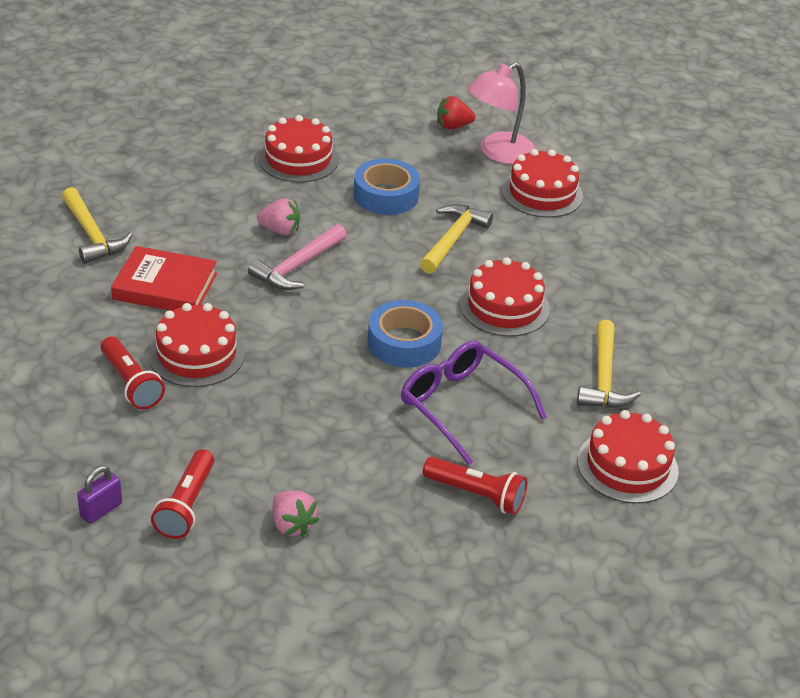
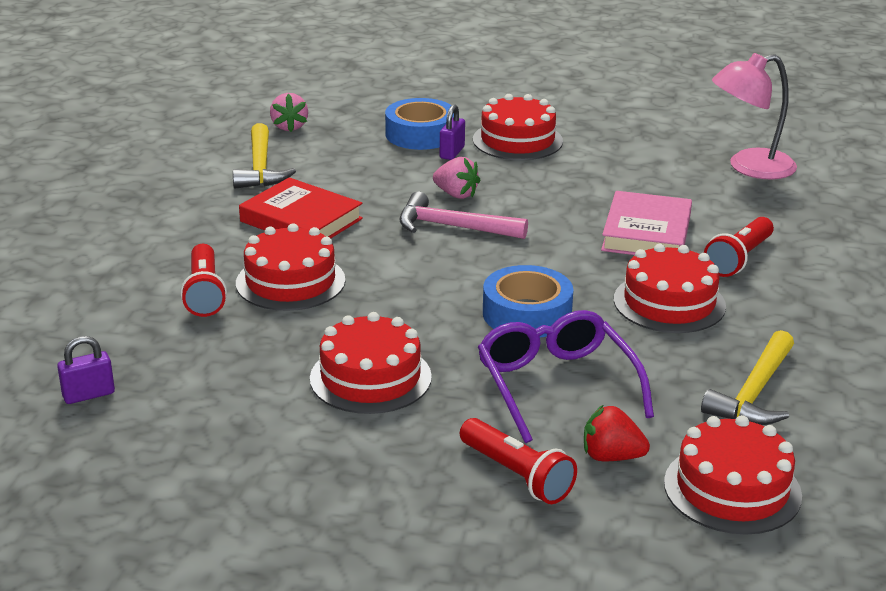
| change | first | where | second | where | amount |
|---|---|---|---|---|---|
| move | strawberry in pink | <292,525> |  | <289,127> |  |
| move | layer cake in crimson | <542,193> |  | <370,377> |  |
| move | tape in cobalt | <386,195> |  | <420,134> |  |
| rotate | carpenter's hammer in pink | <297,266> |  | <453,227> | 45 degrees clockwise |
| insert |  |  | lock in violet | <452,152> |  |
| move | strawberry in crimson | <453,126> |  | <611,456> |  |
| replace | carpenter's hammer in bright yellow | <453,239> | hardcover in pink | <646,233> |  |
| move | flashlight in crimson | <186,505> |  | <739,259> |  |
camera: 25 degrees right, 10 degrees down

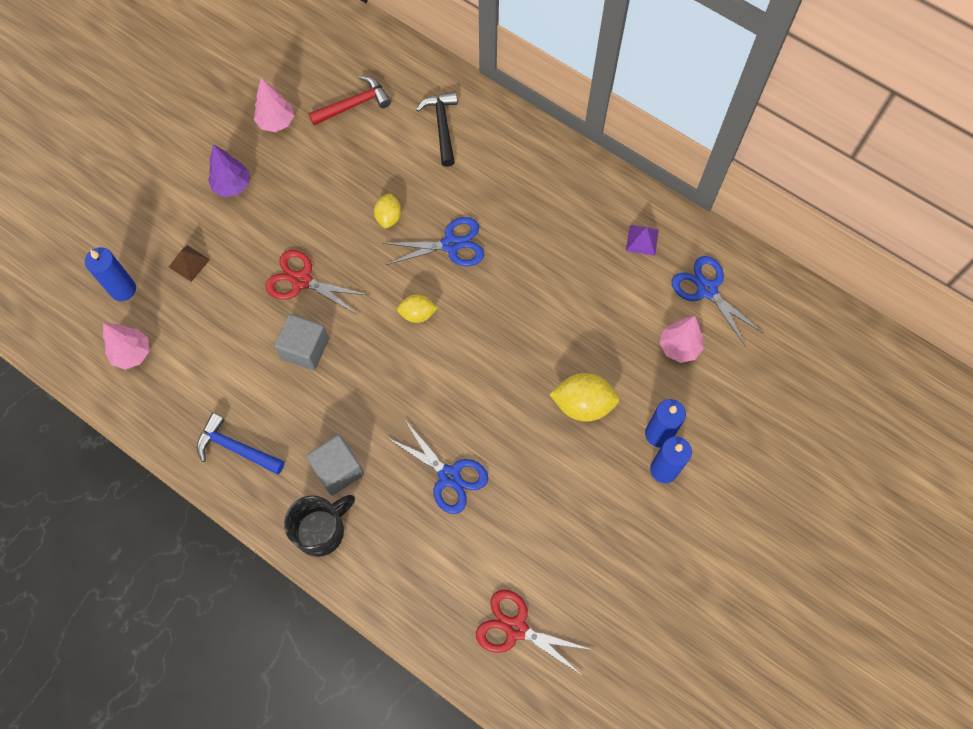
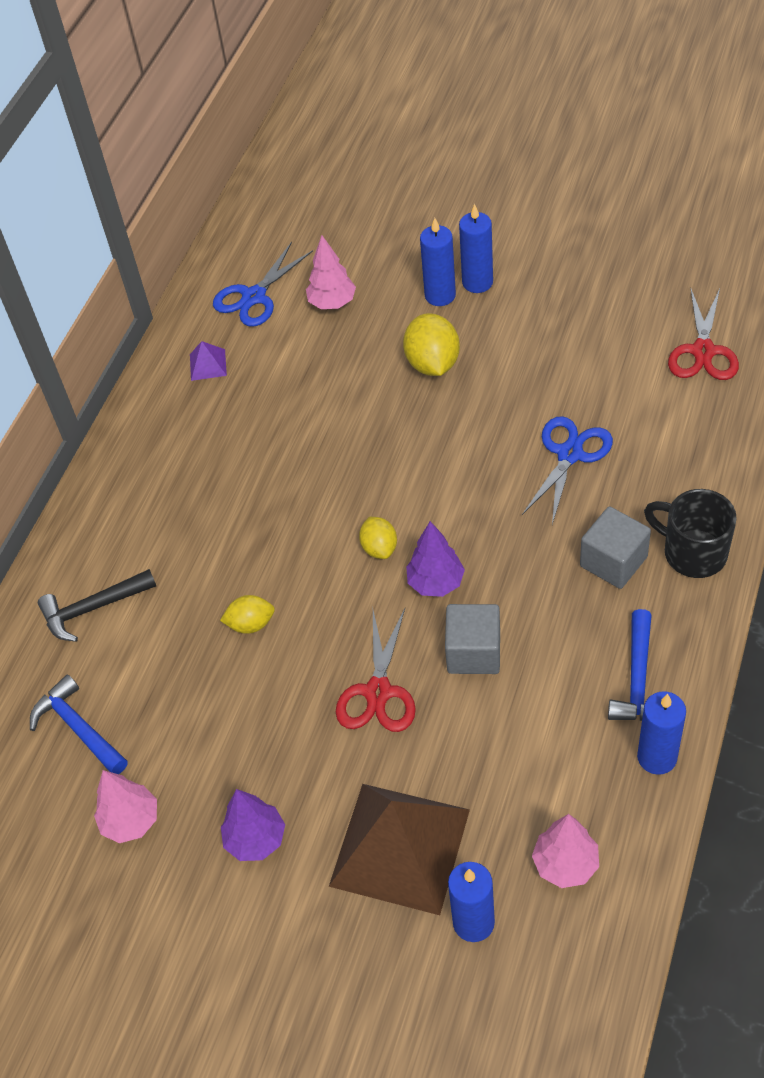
| change | first | where | second | where | amount |
|---|---|---|---|---|---|
| recolor | carpenter's hammer in crimson | <354,105> | carpenter's hammer in cobalt | <79,728> |  |
| resize | pyramid in dark brown | <189,263> |  | <400,847> | x2.50 |
| insert |  |  | toy tree in violet | <436,583> |  |
| insert |  |  | candle in cobalt | <657,757> |  |
| delete | pair of scissors in cobalt | <451,245> |  |  |  |
camera: 100 degrees left, 15 degrees down

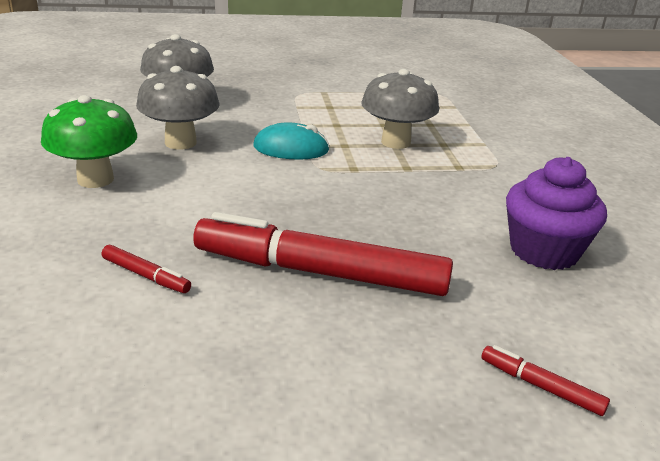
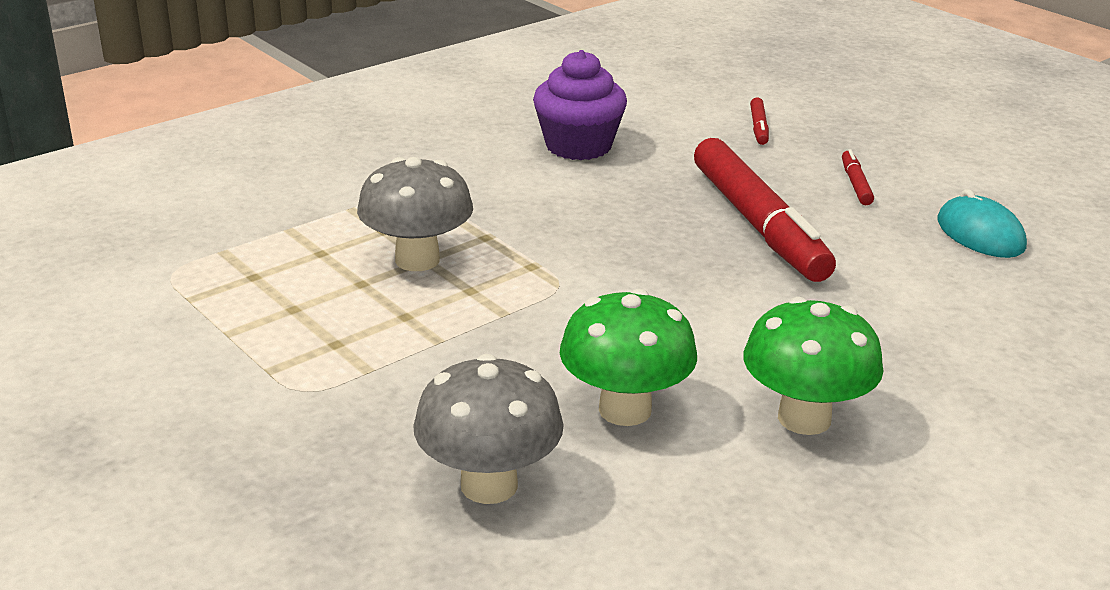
| change | first | where | second | where | amount |
|---|---|---|---|---|---|
| recolor | mushroom in ash-grey | <180,142> | mushroom in emerald | <625,410> |  |
| move | marker in crimson | <146,276> |  | <855,184> |  |
| move | computer mouse in aqua | <291,148> |  | <980,234> |  |
camera: 120 degrees left, 0 degrees up

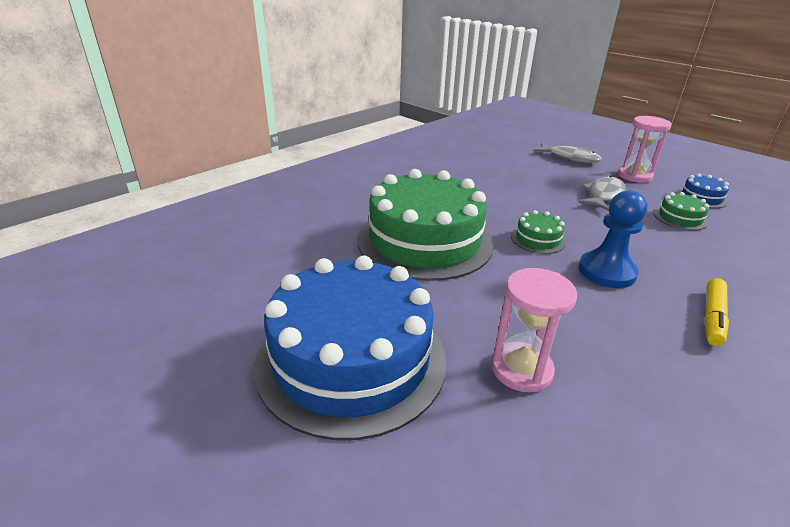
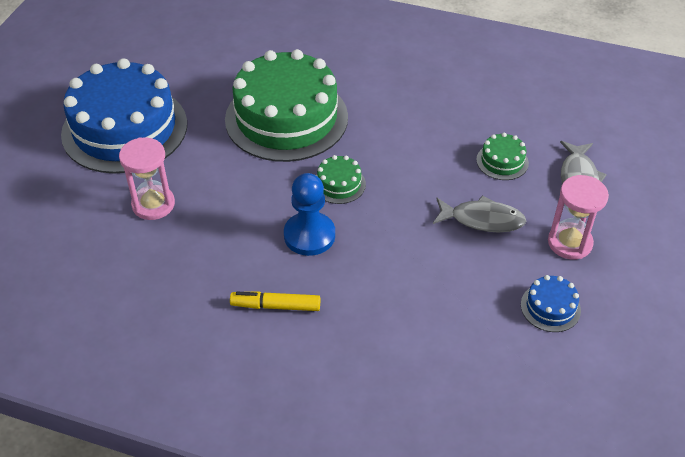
| change | first | where | second | where | amount |
|---|---|---|---|---|---|
| move | layer cake in emerald | <680,218> |  | <502,161> |  |
camera: 65 degrees right, 15 degrees up

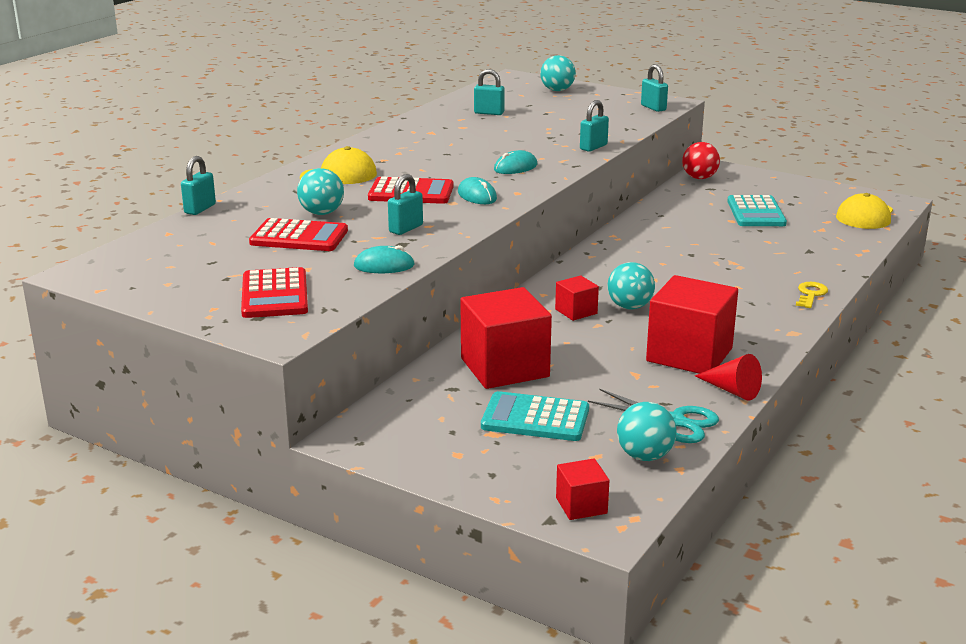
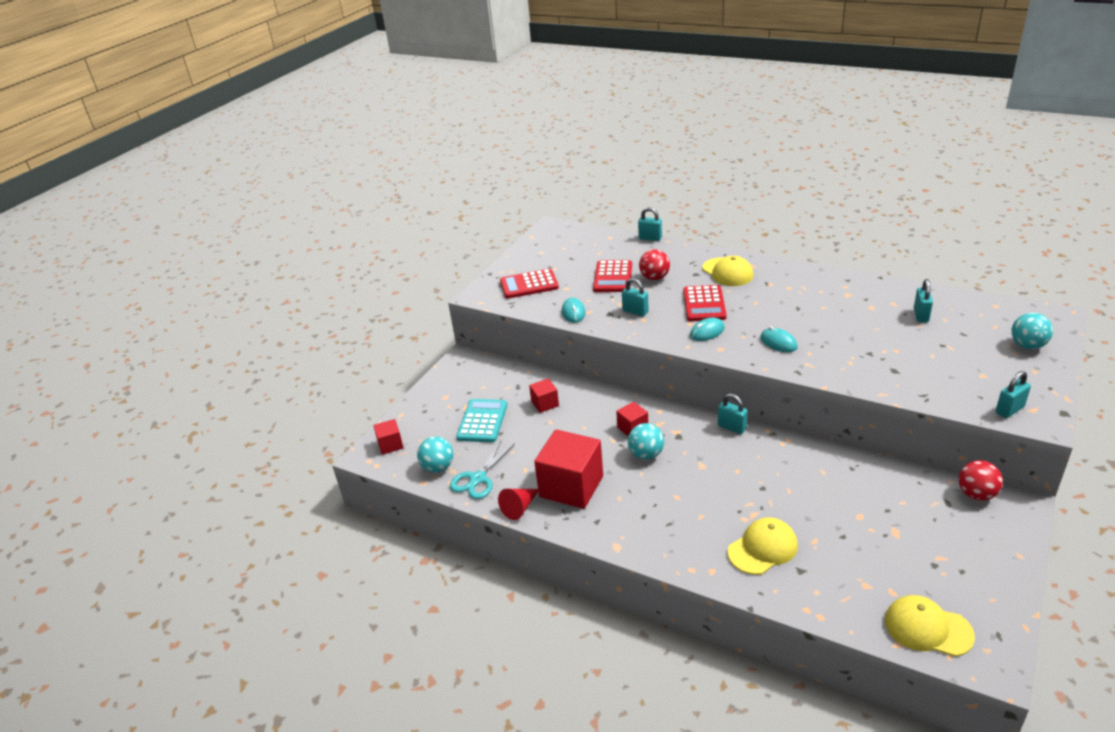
| change | first | where | second | where | amount |
|---|---|---|---|---|---|
| resize | cube in crimson | <504,367> |  | <545,404> | x0.49 |
| recolor | sphere in aqua | <321,213> | sphere in crimson | <654,278> |  |
| move | lock in aqua | <593,147> |  | <732,427> |  |
| insert |  |  | baseball cap in bright yellow | <763,548> |  |
| delete | adding machine in aqua | <756,212> |  |  |  |
| delete | door key in bright yellow | <811,294> |  |  |  |
camera: 90 degrees right, 10 degrees up

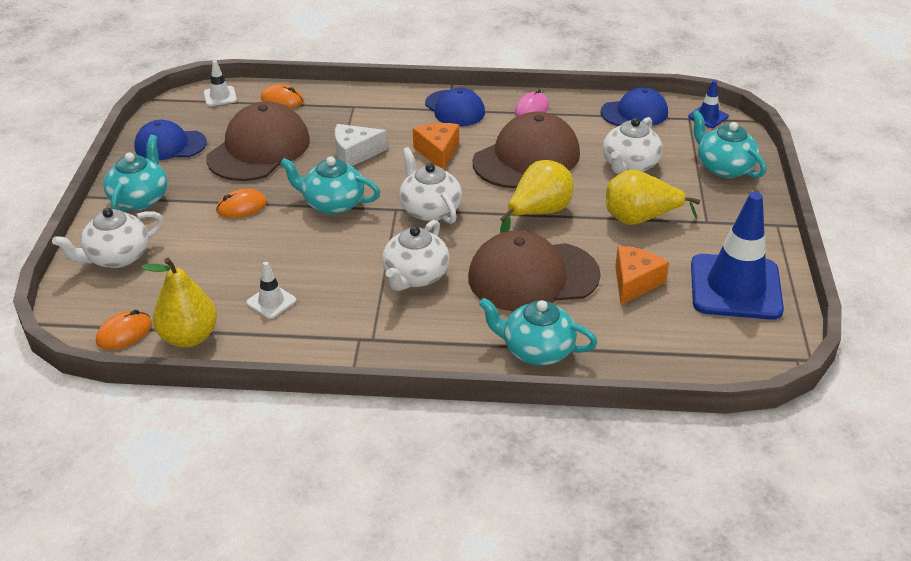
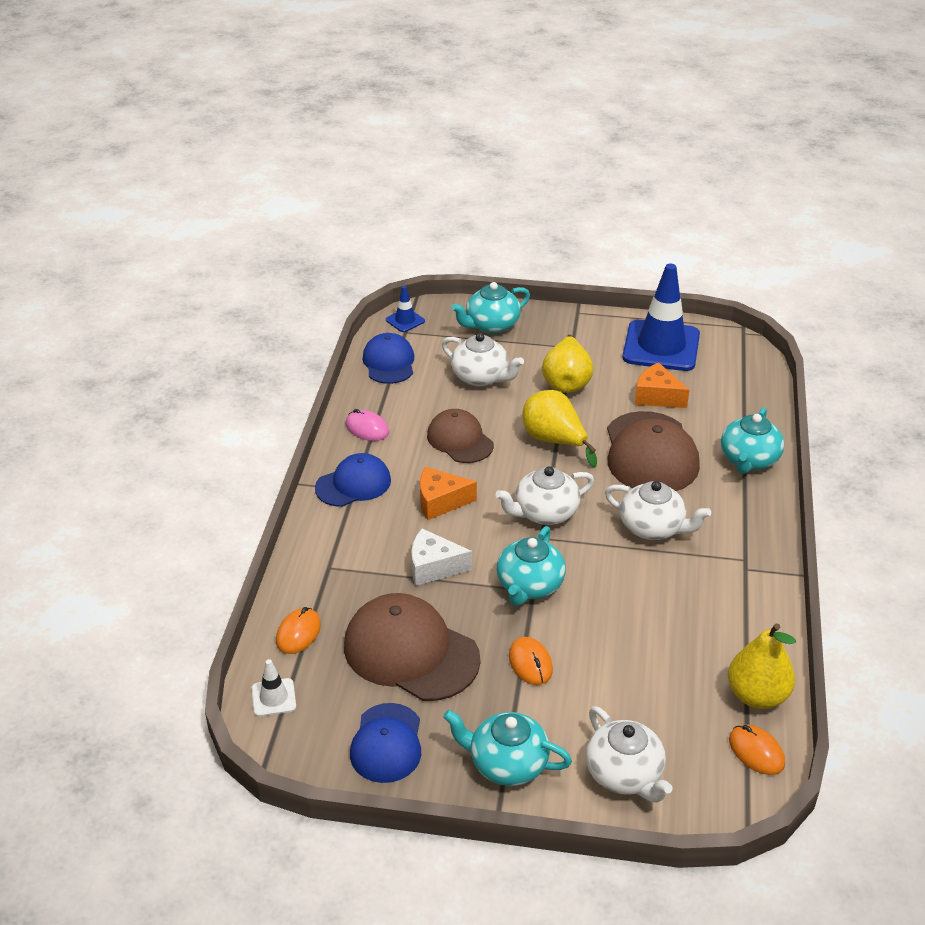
| change | first | where | second | where | amount |
|---|---|---|---|---|---|
| rotate | cheese in snow-white | <355,154> |  | <433,567> | 105 degrees clockwise |
| resize | baseball cap in dark brown | <527,158> |  | <460,440> | x0.62 |
| delete | traffic cone in snow-white | <271,302> |  |  |  |
camera: 85 degrees left, 0 degrees up

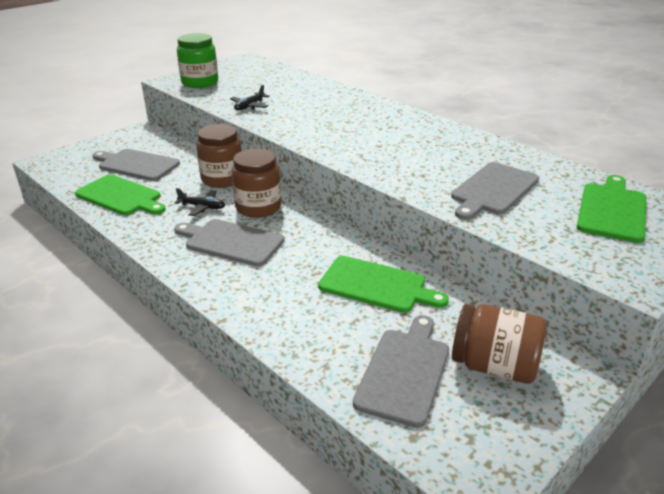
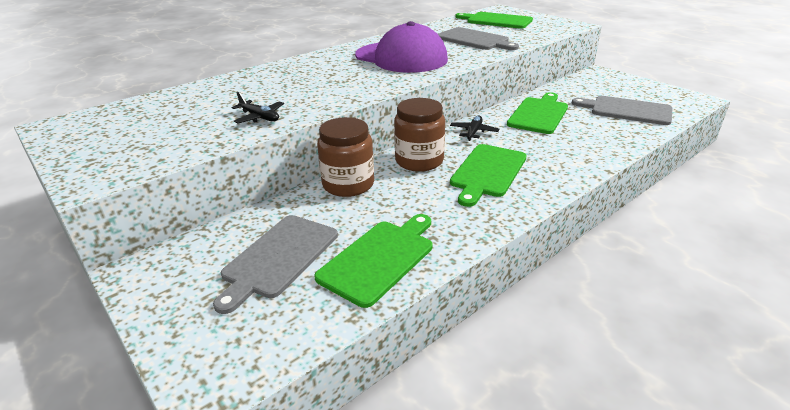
| change | first | where | second | where | amount |
|---|---|---|---|---|---|
| insert |  |  | baseball cap in violet | <401,58> |  |
| move | toy plane in jet-black | <202,207> |  | <473,132> |  |
| recolor | chopping board in ash-grey | <231,242> | chopping board in emerald | <487,172> |  |
| delete | jam jar in emerald | <200,82> |  |  |  |
| delete | jam jar in dark brown | <494,366> |  |  |  |
camera: 85 degrees left, 0 degrees up

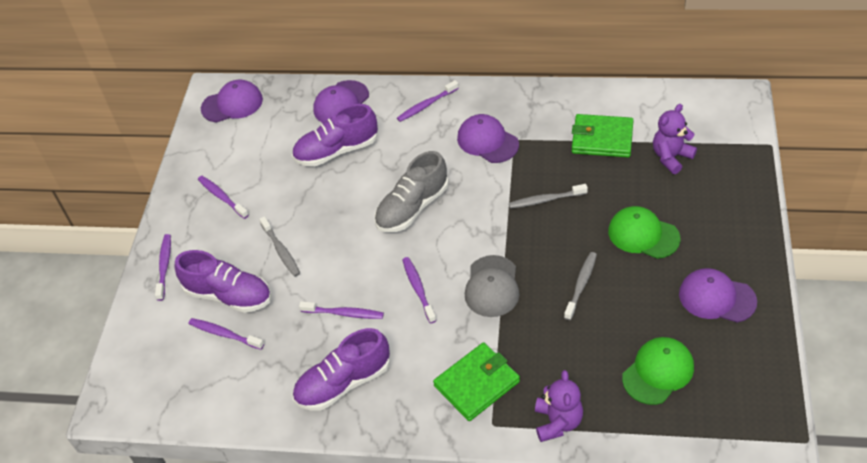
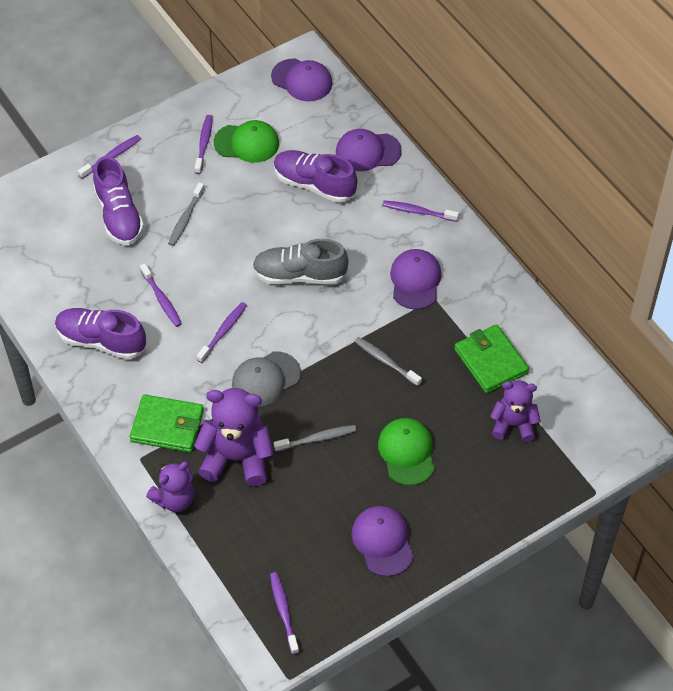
| change | first | where | second | where | amount |
|---|---|---|---|---|---|
| insert |  |  | teddy in violet | <237,458> |  |
| move | baseball cap in emerald | <658,372> |  | <247,143> |  |
| move | toothbrush in violet | <224,334> |  | <283,612> |  |
camera: 45 degrees right, 5 degrees up

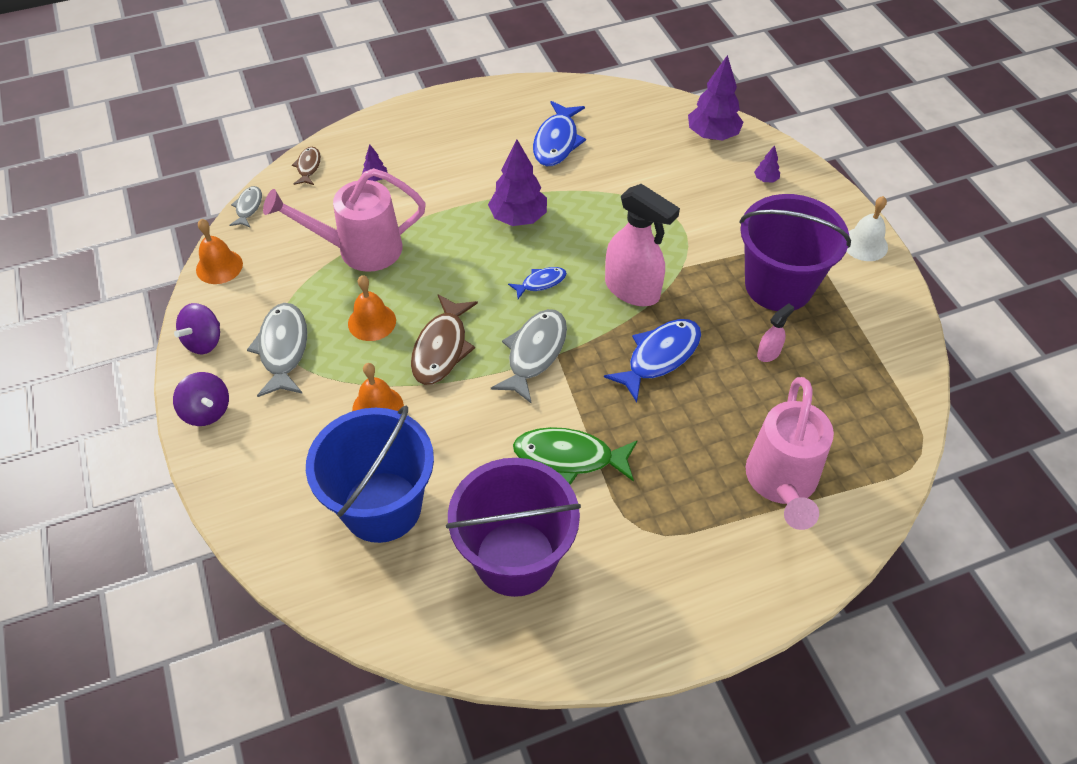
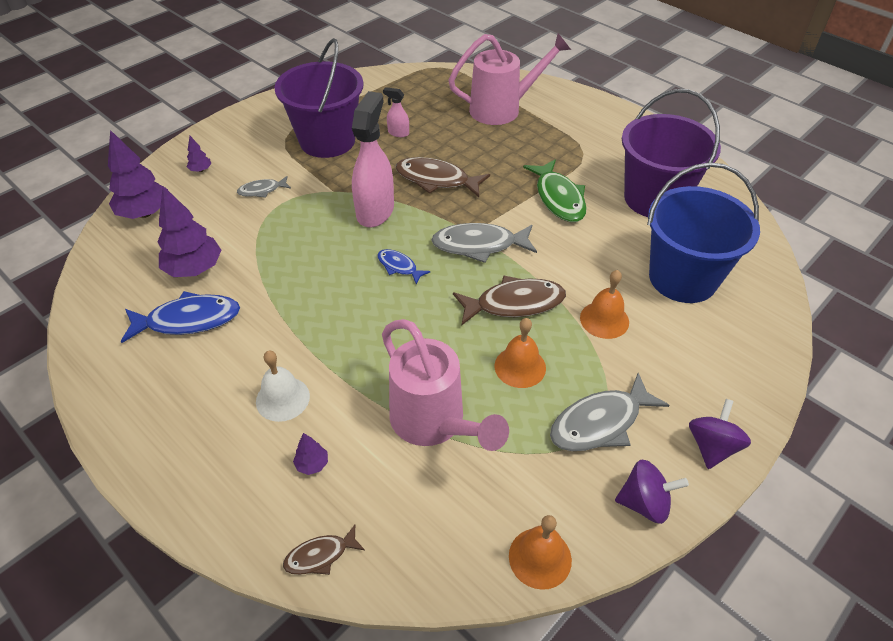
| change | first | where | second | where | amount |
|---|---|---|---|---|---|
| move | toy tree in violet | <518,218> |  | <194,269> |  |
| move | fish in ash-grey | <248,207> |  | <262,190> |  |
| move | school bell in snow-white | <864,244> |  | <282,398> |  |
| recolor | fish in cobalt | <660,357> | fish in dark brown | <436,180> |  |
camera: 115 degrees left, 5 degrees down

